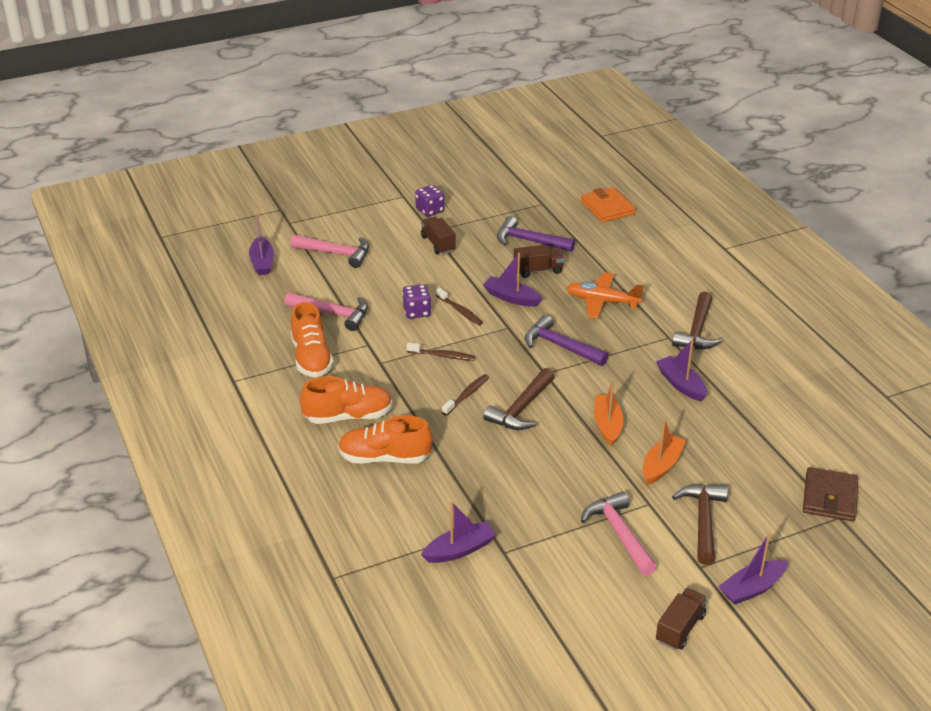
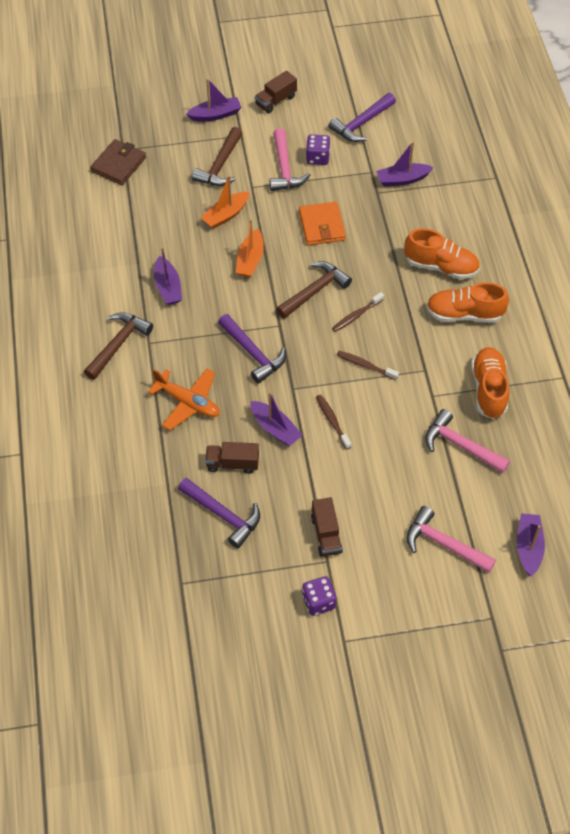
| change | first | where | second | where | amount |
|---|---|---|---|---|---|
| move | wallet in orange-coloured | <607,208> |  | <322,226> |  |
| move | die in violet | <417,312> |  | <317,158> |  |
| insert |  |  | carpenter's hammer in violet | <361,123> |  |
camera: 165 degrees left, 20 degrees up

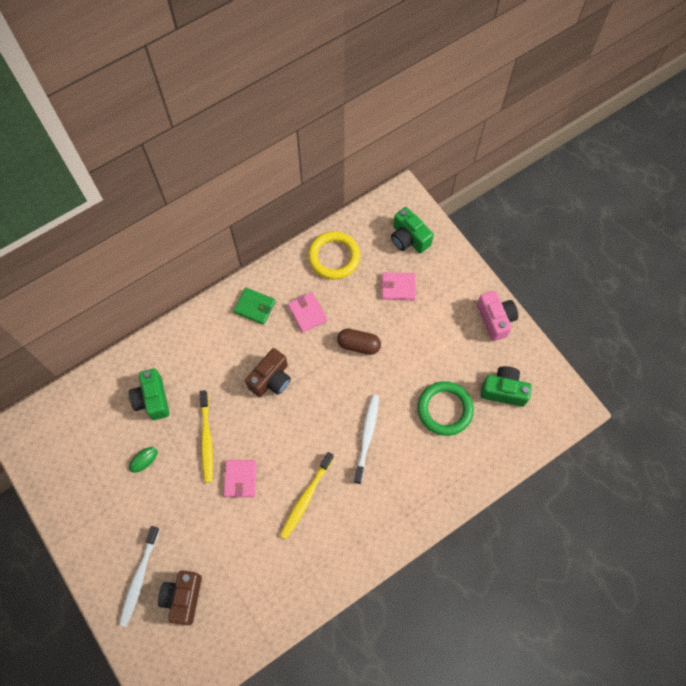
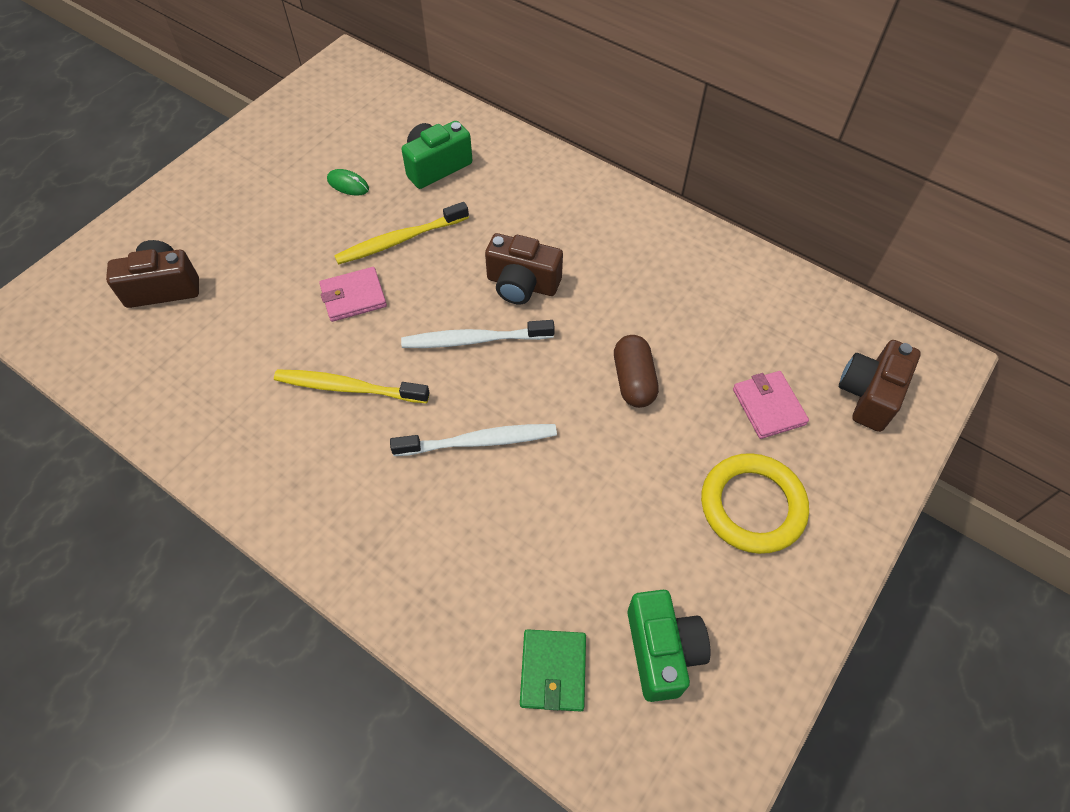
| change | first | where | second | where | amount |
|---|---|---|---|---|---|
| move | toothbrush in snow-white | <139,578> |  | <475,340> |  |
| move | wallet in emerald | <254,307> |  | <553,671> |  |
| move | hoop in bright yellow | <334,257> |  | <752,506> |  |
| recolor | compact camera in emerald | <408,238> | compact camera in dark brown | <869,395> |  |
| delete | wallet in pink | <307,313> |  |  |  |
| delete | hoop in emerald | <444,409> |  |  |  |
| delete | compact camera in pink | <495,319> |  |  |  |
camera: 70 degrees right, 10 degrees down

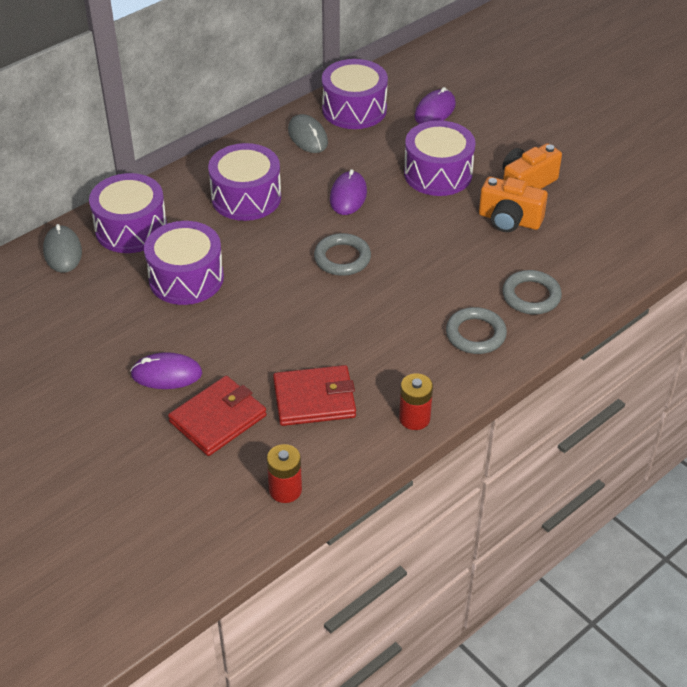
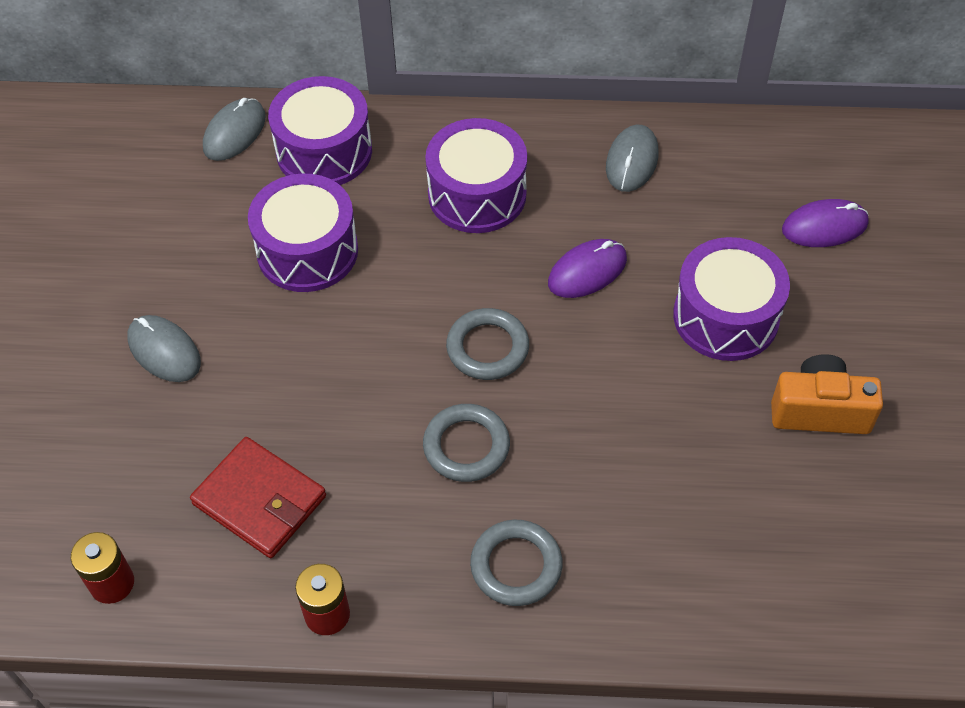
| change | first | where | second | where | amount |
|---|---|---|---|---|---|
| recolor | computer mouse in violet | <166,374> | computer mouse in ash-grey | <164,351> |  |
| move | hoop in ash-grey | <531,296> |  | <466,446> |  |
| delete | wallet in crimson | <218,419> |  |  |  |
| delete | drum in violet | <354,109> |  |  |  |
| delete | compact camera in orange-coloured | <509,220> |  |  |  |
camera: 45 degrees right, 10 degrees up

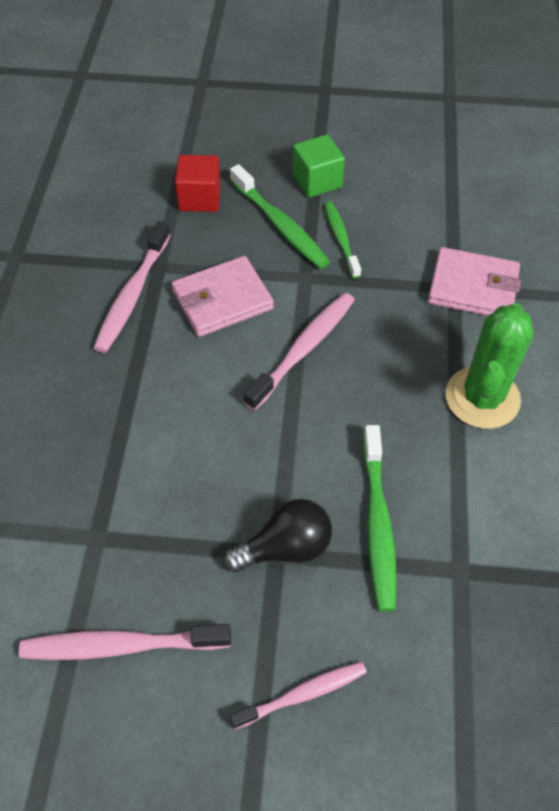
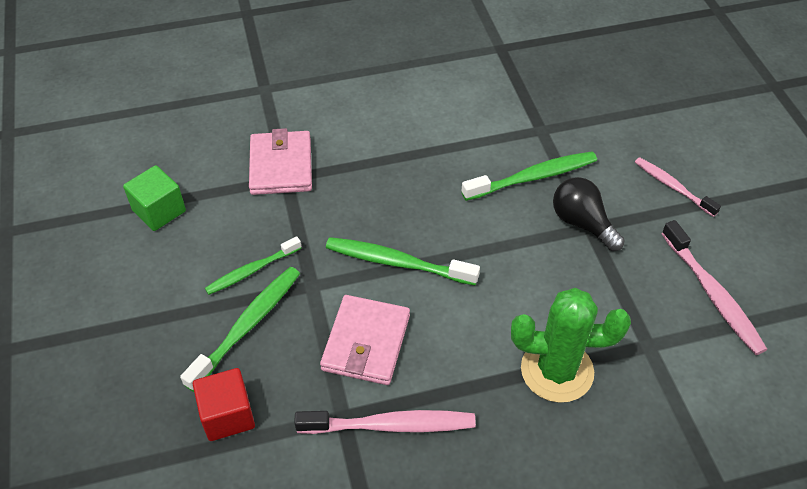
| change | first | where | second | where | amount |
|---|---|---|---|---|---|
| move | cube in emerald | <317,181> |  | <159,211> |  |
| rotate | wallet in pink | <222,300> |  | <366,343> | 60 degrees clockwise |
| recolor | toothbrush in pink | <303,349> | toothbrush in emerald | <397,263> |  |
| move | cactus in emerald | <482,398> |  | <557,370> |  |
camera: 110 degrees left, 5 degrees down

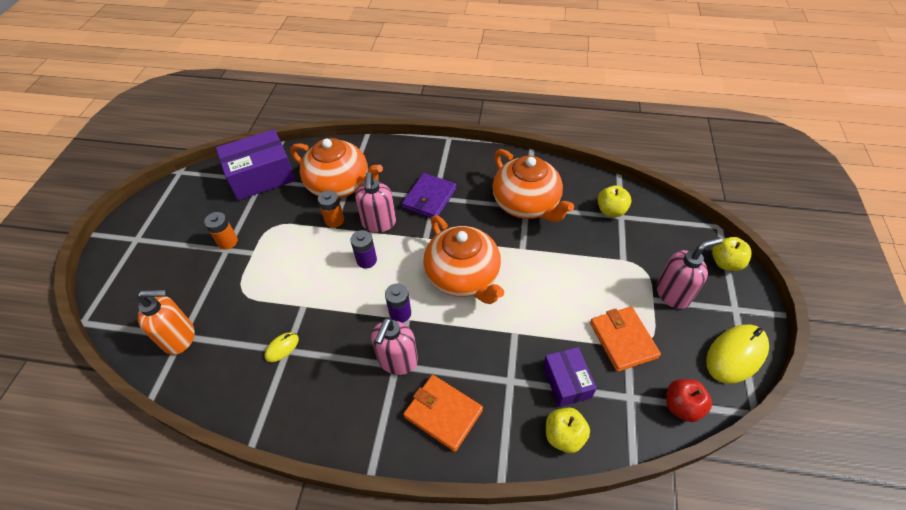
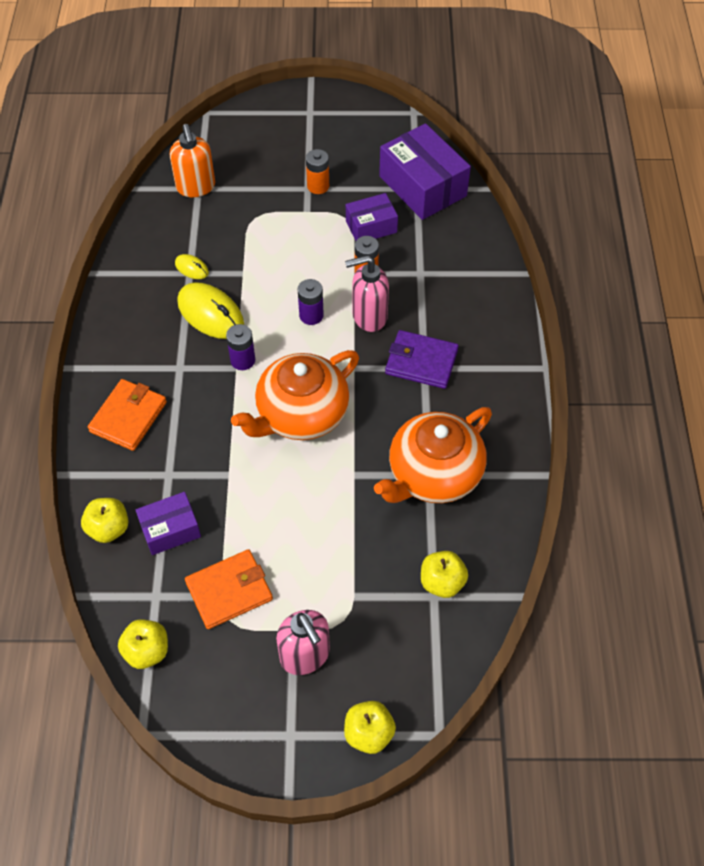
| change | first | where | second | where | amount |
|---|---|---|---|---|---|
| recolor | toy apple in crimson | <681,406> | toy apple in bright yellow | <147,651> |  |
| move | computer mouse in bright yellow | <736,355> |  | <210,314> |  |
| insert |  |  | box in violet | <371,226> |  |
| delete | tea pot in orange-coloured | <340,185> |  |  |  |
| delete | soap dispenser in pink | <397,361> |  |  |  |
camera: 80 degrees right, 5 degrees up

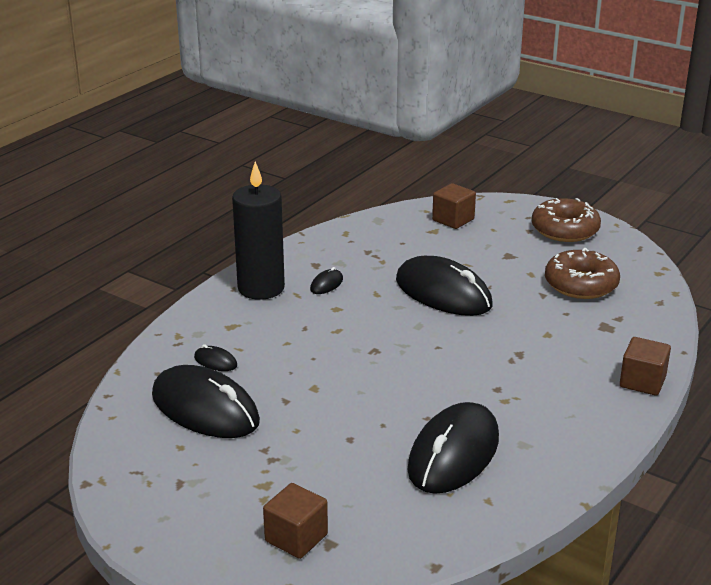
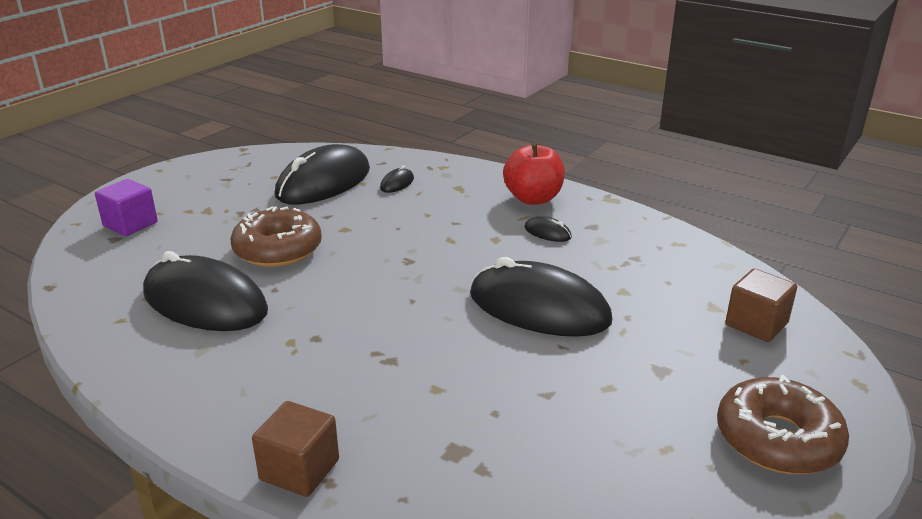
| change | first | where | second | where | amount |
|---|---|---|---|---|---|
| recolor | cube in dark brown | <296,538> | cube in violet | <130,224> |  |
| move | glazed donut in dark brown | <581,284> |  | <278,249> |  |
| rotate | computer mouse in jet-black | <443,293> |  | <539,308> | 75 degrees clockwise |
| replace | candle in jet-black | <261,288> | toy apple in crimson | <533,198> |  |
camera: 90 degrees right, 0 degrees up

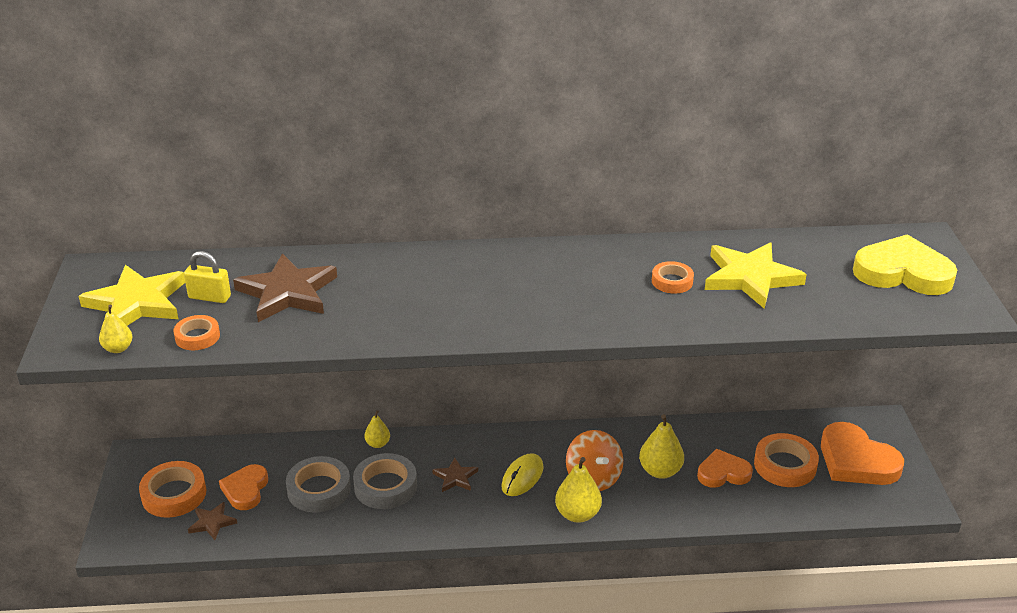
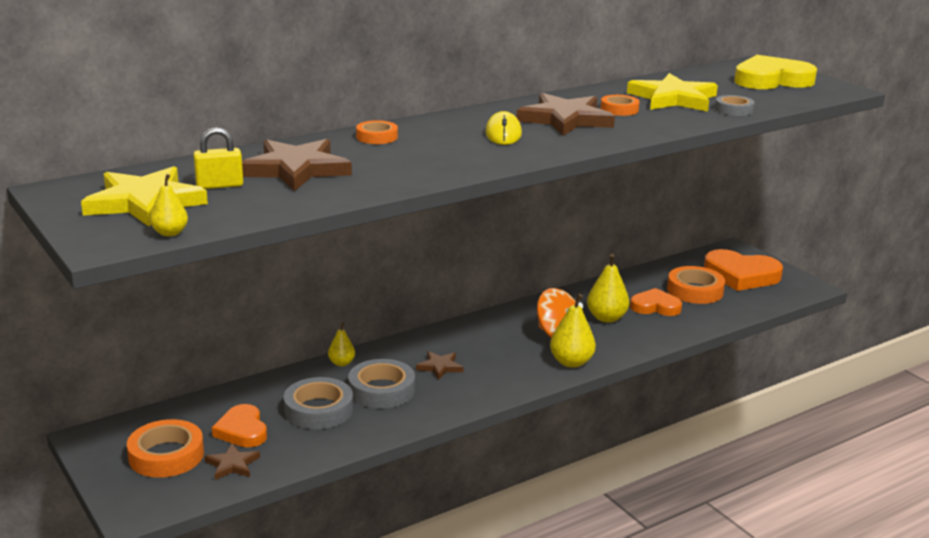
| change | first | where | second | where | amount |
|---|---|---|---|---|---|
| move | tape in orange-coloured | <197,337> |  | <377,137> |  |
| move | computer mouse in bright yellow | <522,477> |  | <503,133> |  |
| insert |  |  | star in dark brown | <565,119> |  |
| rotate | love heart in orange-coloured | <723,473> |  | <655,307> | 45 degrees clockwise |
| insert |  |  | tape in ash-grey | <733,110> |  |
camera: 30 degrees left, 10 degrees down

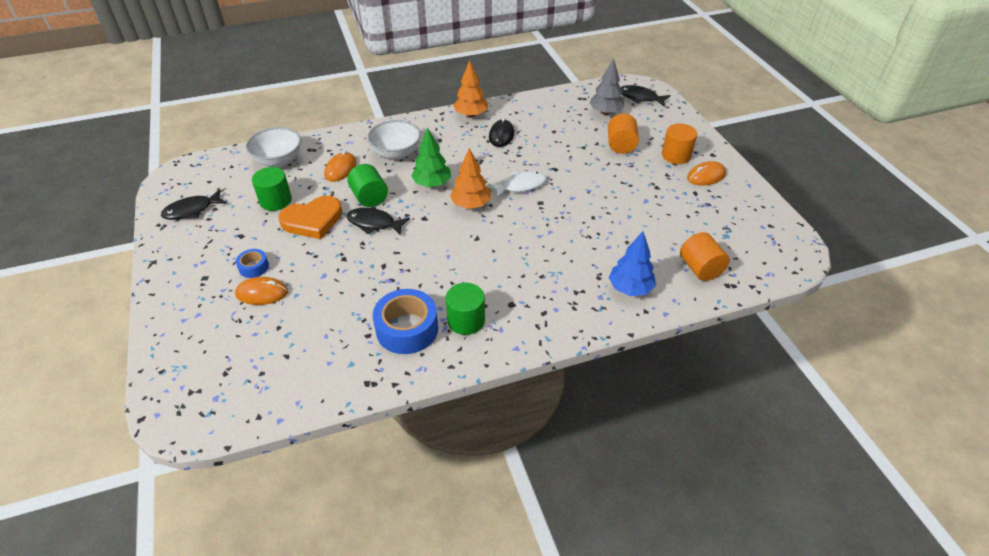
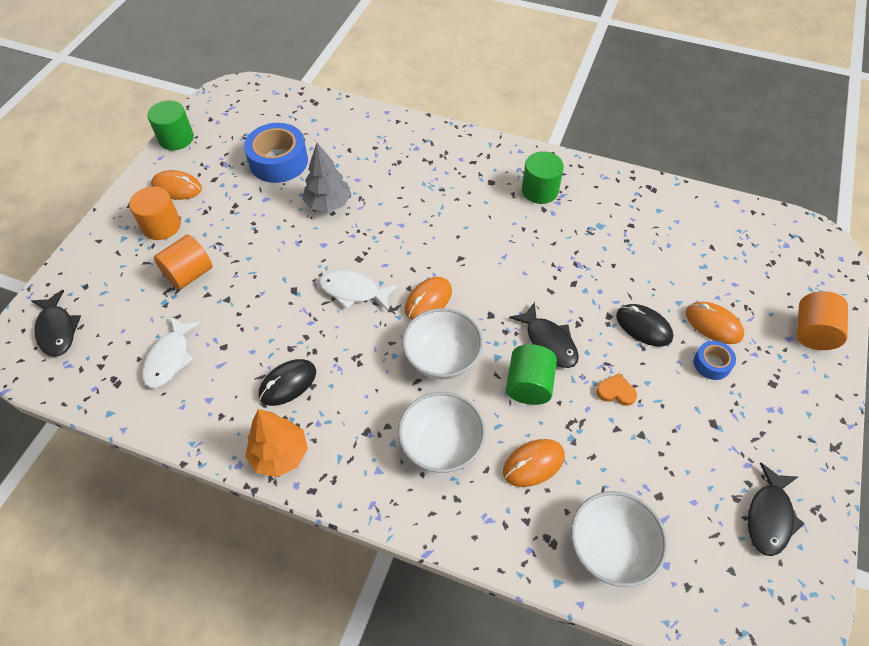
| change | first | where | second | where | amount |
|---|---|---|---|---|---|
| insert |  |  | fish in snow-white | <169,358> |  |
| move | solid cylinder in emerald | <275,201> |  | <176,138> |  |
| move | tape in cobalt | <407,329> |  | <278,161> |  |
| move | toy tree in ash-grey | <605,112> |  | <328,204> |  |
| replace | toy tree in emerald | <432,184> | bowl in snow-white | <442,358> |  |
| replace | toy tree in orange-coloured | <471,205> | computer mouse in orange-coloured | <428,300> |  |
| resize | love heart in orange-coloured | <313,220> |  | <616,392> | x0.46 |
| insert |  |  | computer mouse in jet-black | <643,327> |  |
| rotate | fish in jet-black | <192,210> |  | <769,516> | 105 degrees clockwise |
| move | solid cylinder in orange-coloured | <700,268> |  | <812,332> |  |
| delete | toy tree in cobalt | <630,288> |  |  |  |
camera: 140 degrees left, 10 degrees up

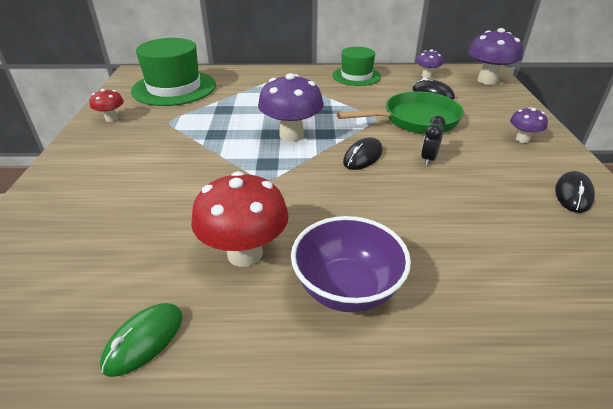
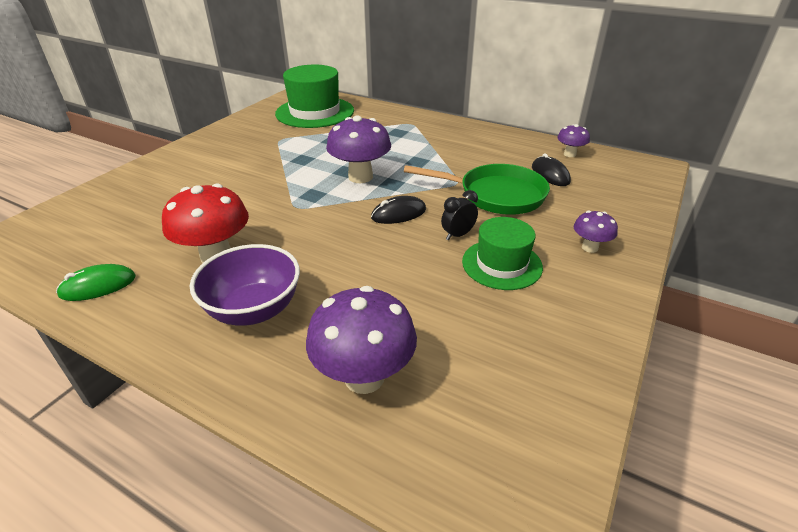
| change | first | where | second | where | amount |
|---|---|---|---|---|---|
| move | mushroom in violet | <487,80> |  | <364,377> |  |
| move | top hat in emerald | <356,76> |  | <501,264> |  |
| delete | mushroom in crimson | <111,119> |  |  |  |
| delete | computer mouse in jet-black | <573,194> |  |  |  |
camera: 30 degrees right, 0 degrees up

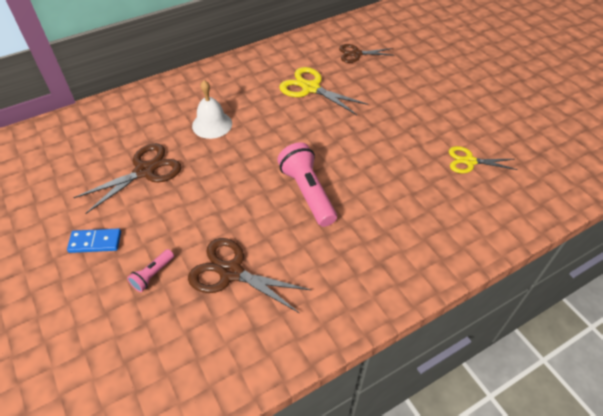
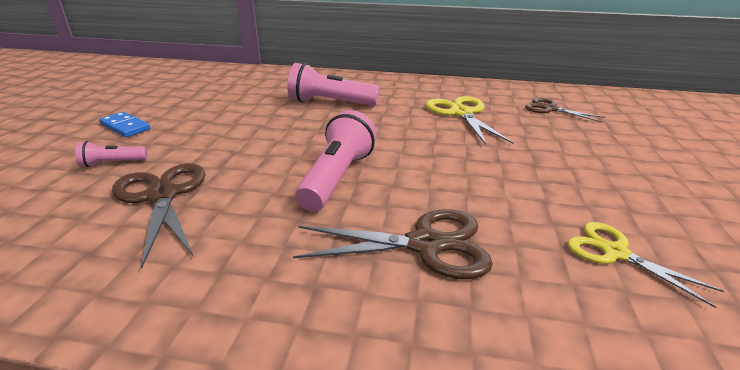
| change | first | where | second | where | amount |
|---|---|---|---|---|---|
| replace | school bell in snow-white | <212,124> | flashlight in pink | <330,103> |  |
| move | pair of scissors in dark brown | <144,171> |  | <425,244> |  |
camera: 40 degrees right, 20 degrees down

